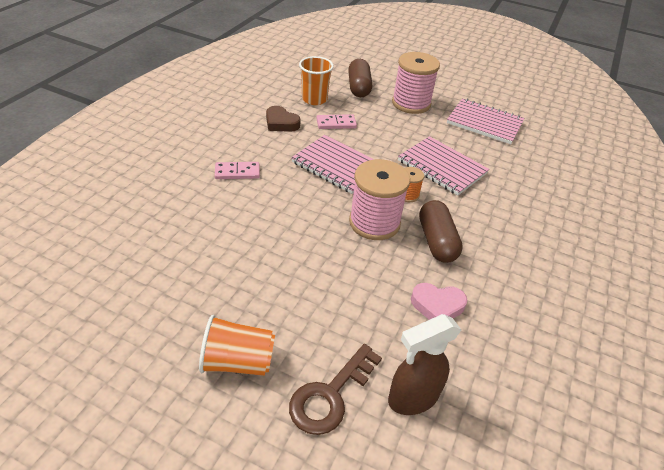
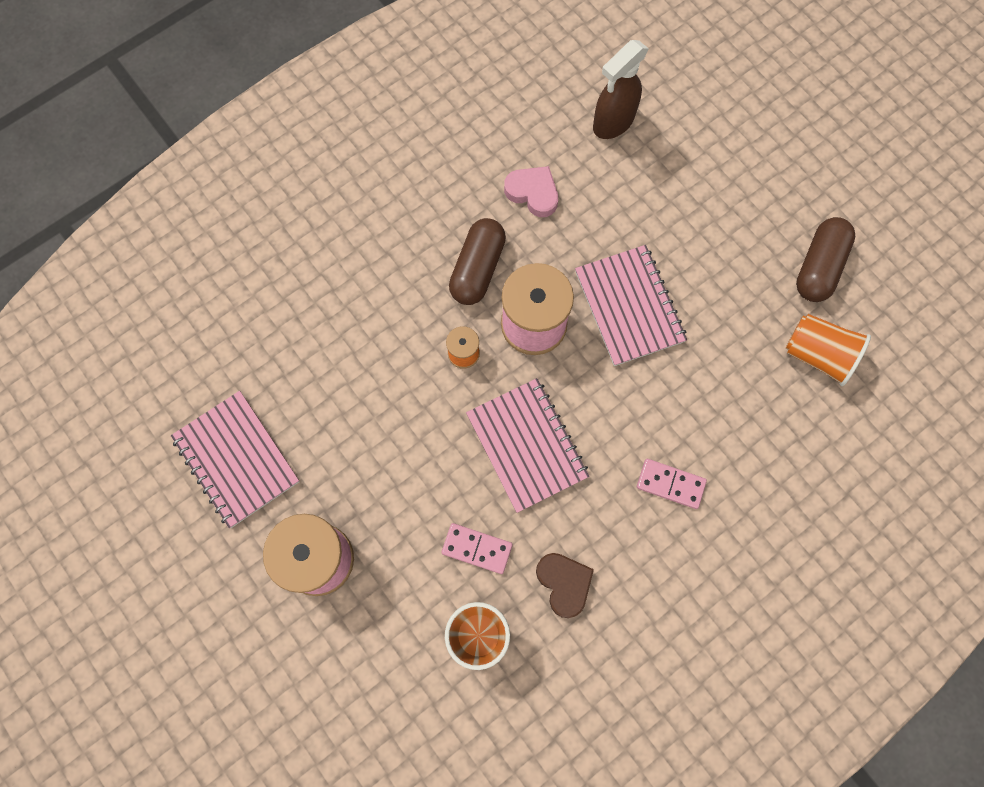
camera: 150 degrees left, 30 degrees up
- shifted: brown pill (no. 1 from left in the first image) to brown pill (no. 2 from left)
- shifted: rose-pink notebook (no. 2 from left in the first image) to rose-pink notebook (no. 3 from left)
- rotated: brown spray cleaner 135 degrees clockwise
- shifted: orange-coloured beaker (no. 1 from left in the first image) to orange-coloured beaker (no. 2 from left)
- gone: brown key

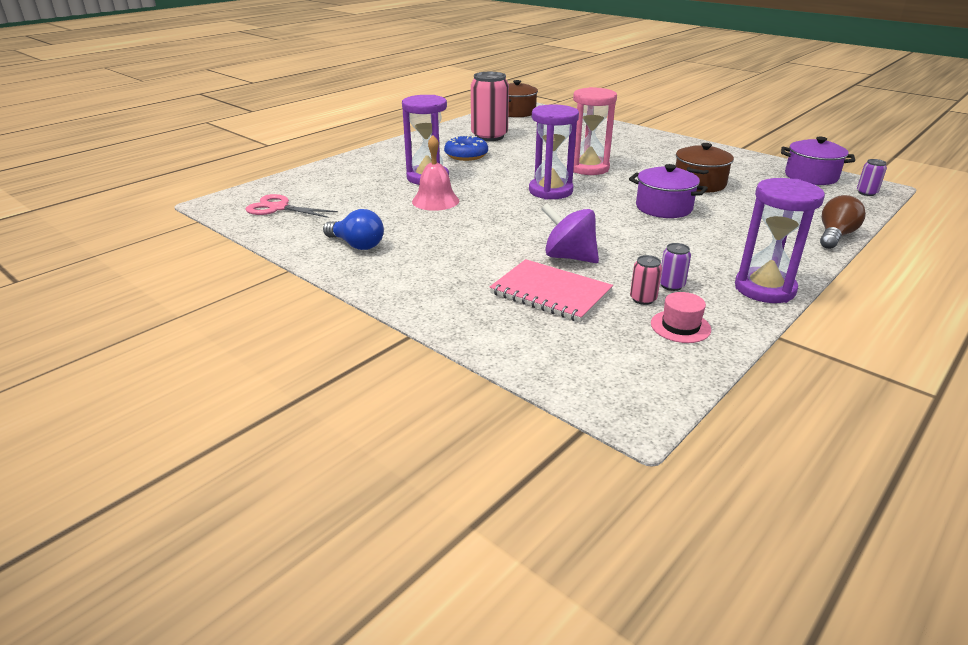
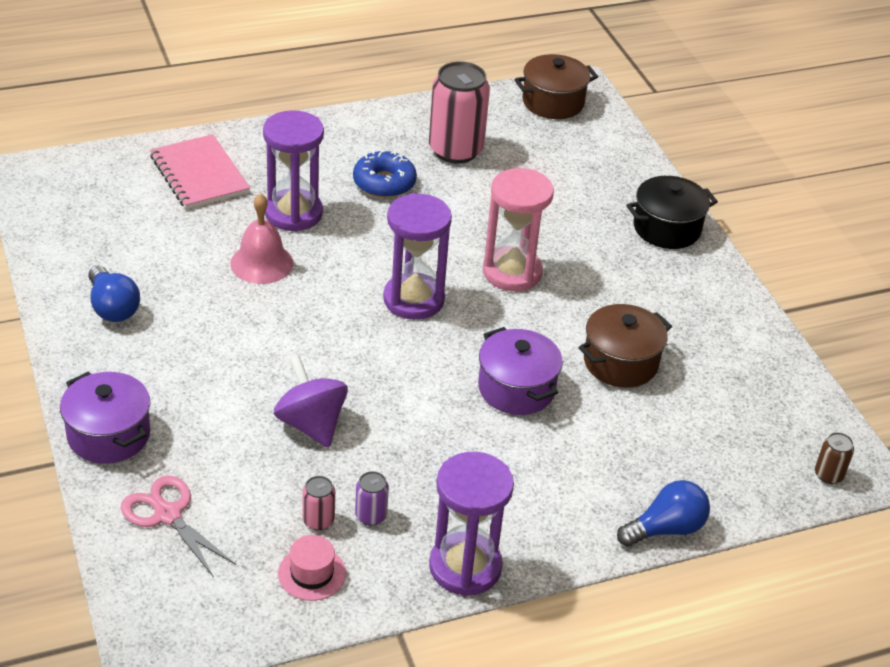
camera: 25 degrees right, 10 degrees up
- shifted: royal purple stockpot (no. 2 from left in the first image) to royal purple stockpot (no. 1 from left)
- repainted: royal purple tin (no. 2 from left) to brown tin
- shifted: rose-pink pair of scissors
- repainted: brown lightbulb to cobalt lightbulb (no. 2 from left)
- shifted: rose-pink notebook
- new: jet-black stockpot

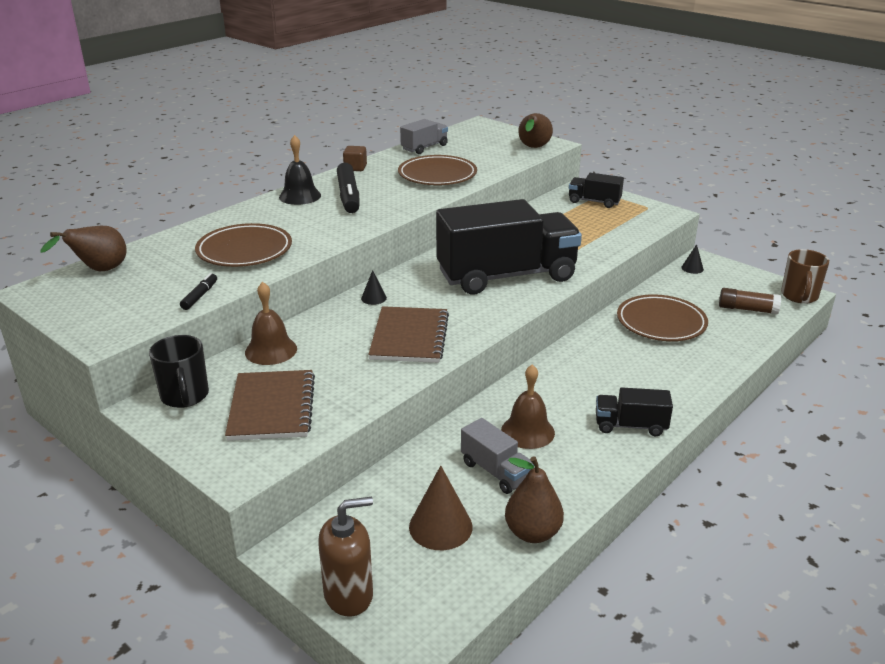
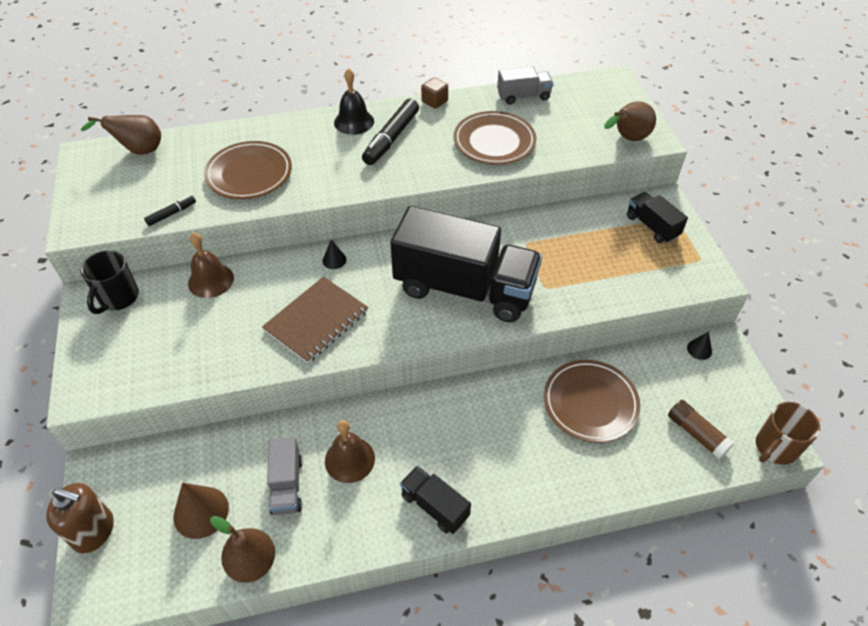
camera: 35 degrees right, 20 degrees up
- gone: brown notebook (no. 1 from left)

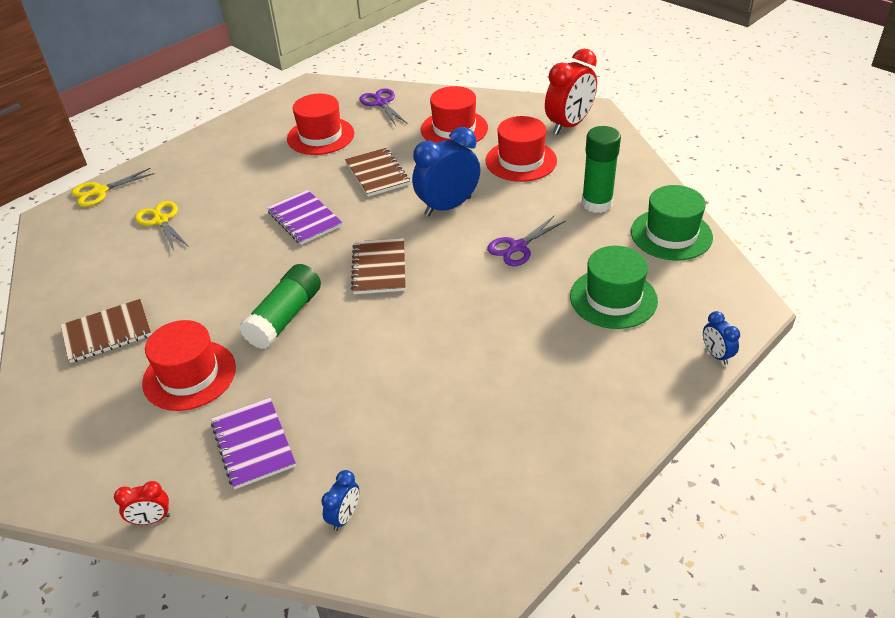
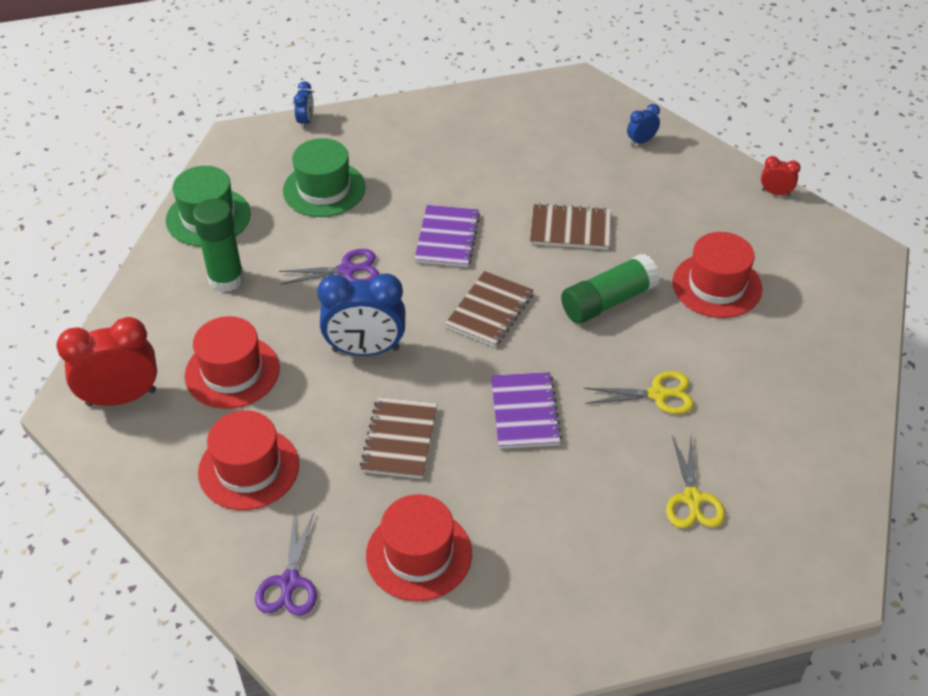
camera: 150 degrees left, 5 degrees up
- shifted: yellow pair of scissors (no. 1 from left)
- shifted: brown notebook (no. 1 from left in the first image) to brown notebook (no. 3 from left)
- shifted: royal purple notebook (no. 1 from left)

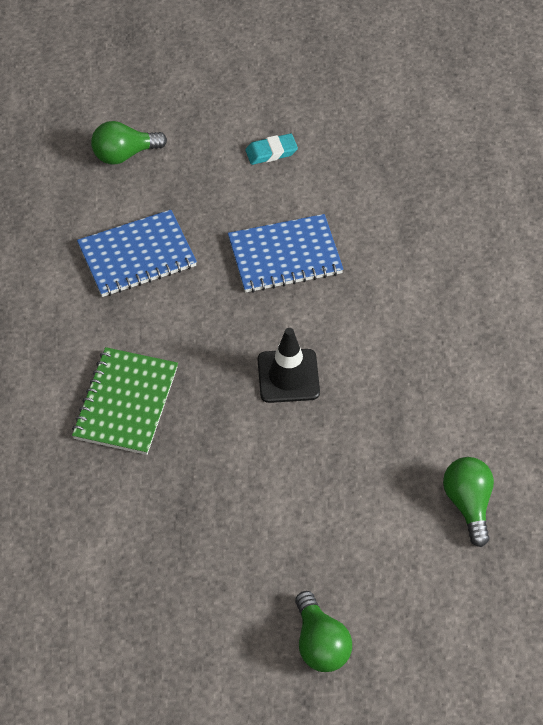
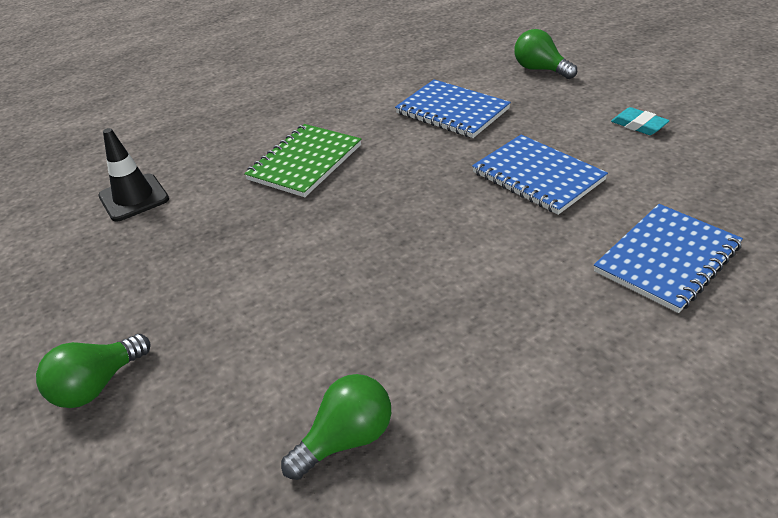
camera: 65 degrees right, 15 degrees down
- shifted: jet-black safety cone
- rotated: emerald notebook 45 degrees counterclockwise
- new: cobalt notebook (no. 3 from left)

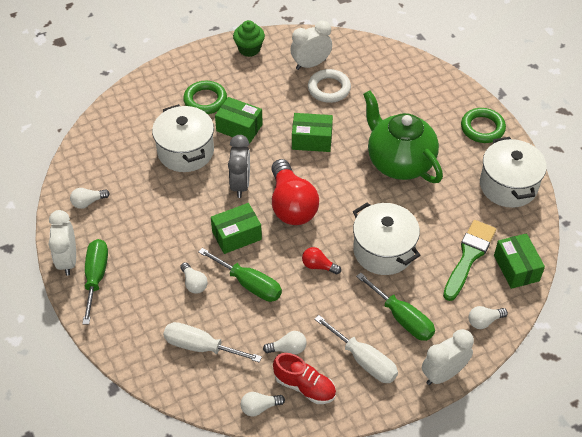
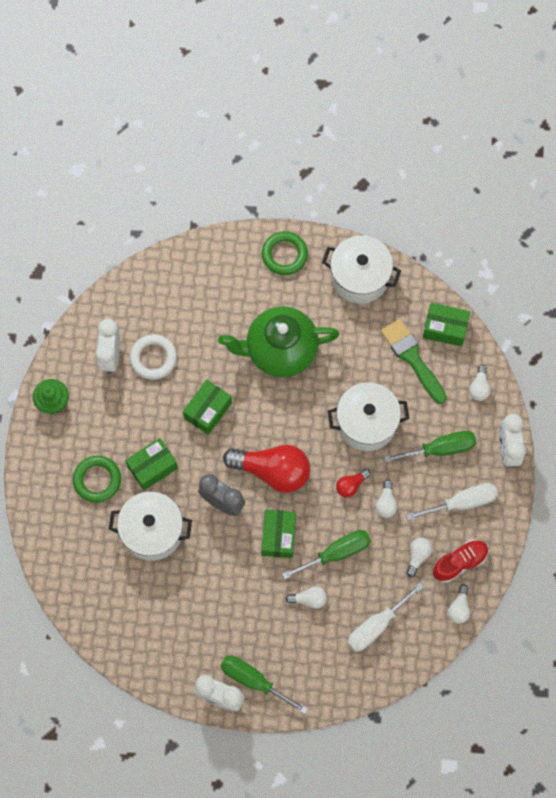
camera: 60 degrees left, 20 degrees up
- shifted: white lightbulb (no. 1 from left in the first image) to white lightbulb (no. 2 from left)

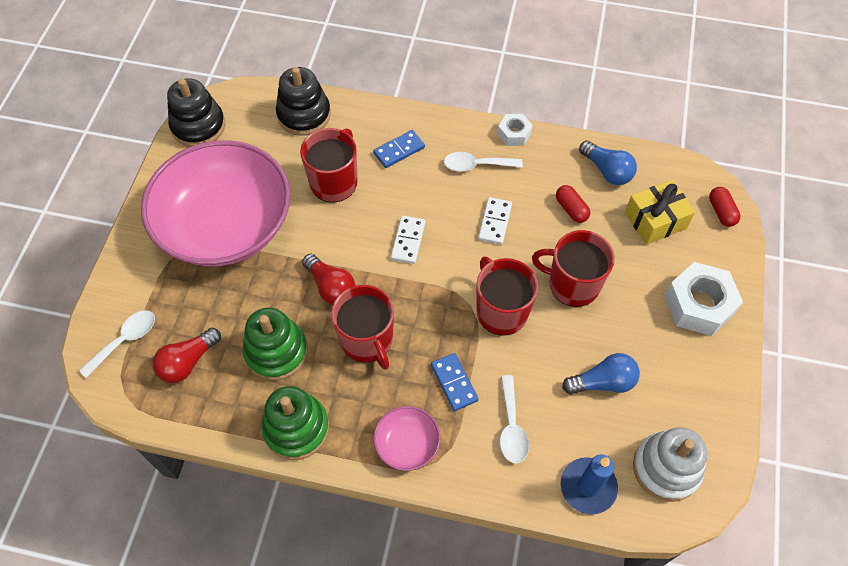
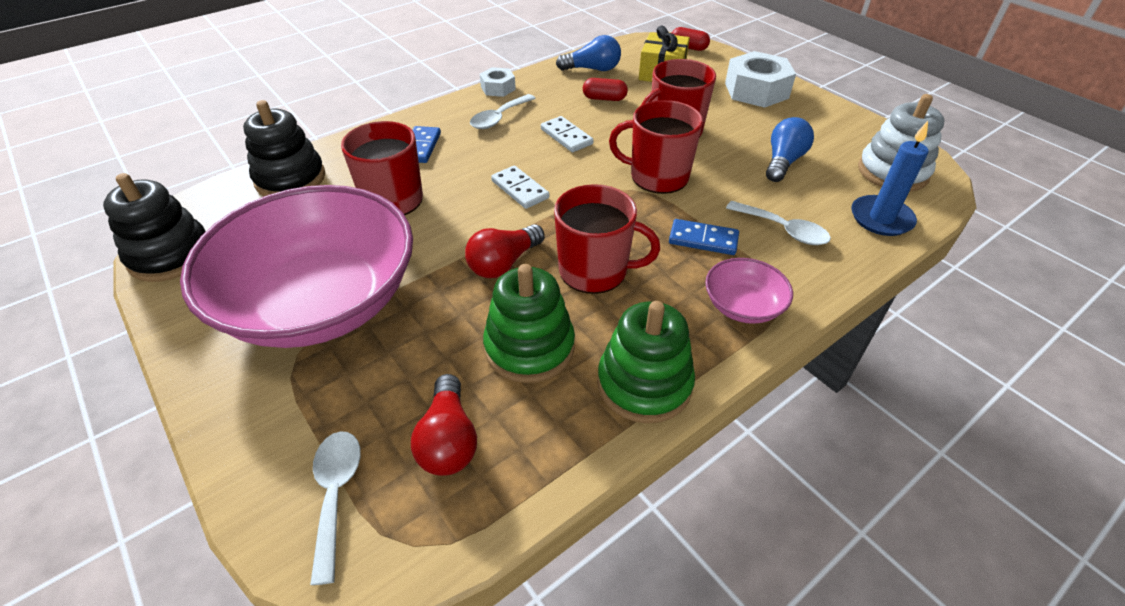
camera: 50 degrees left, 15 degrees down
- rotated: scarlet lightbulb (no. 2 from left) 135 degrees clockwise

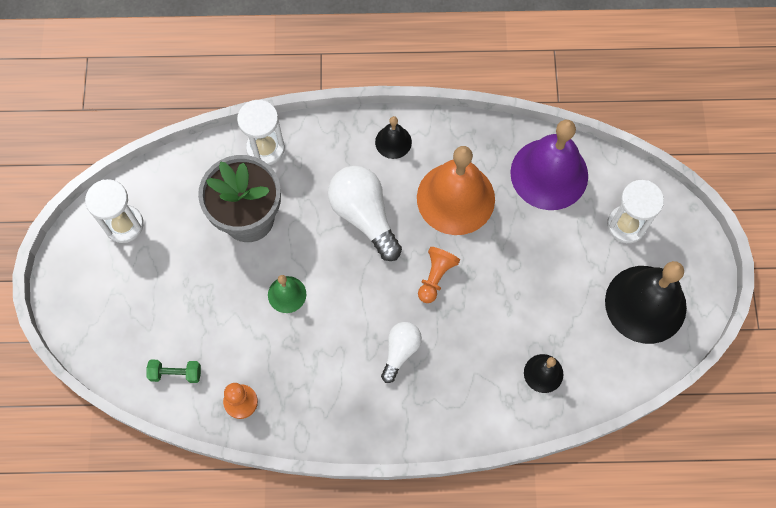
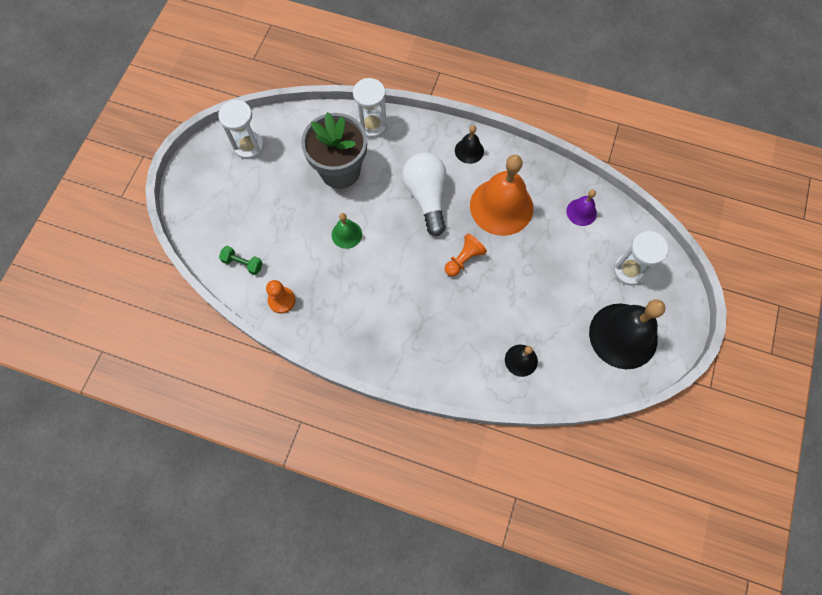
camera: 20 degrees right, 0 degrees up
- scaled: royal purple school bell x0.48
- gone: white lightbulb (no. 2 from left)

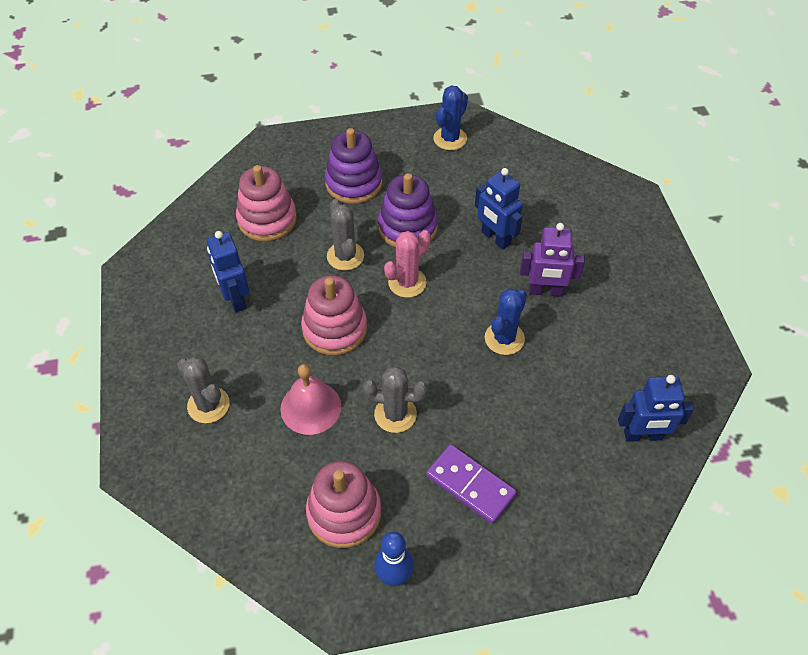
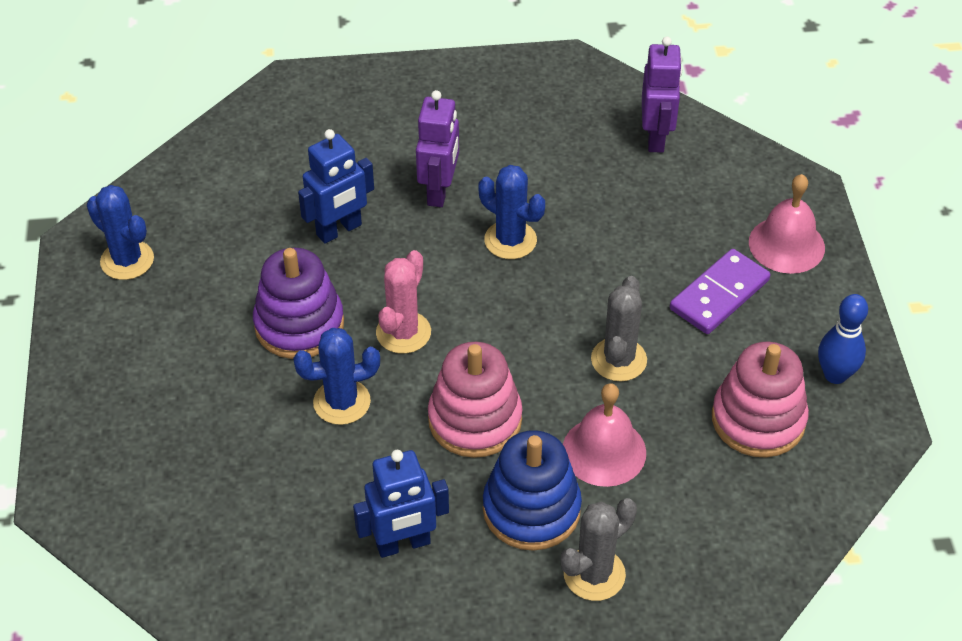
camera: 85 degrees left, 5 degrees down
- gone: royal purple ring stacker (no. 1 from left)
- gone: rose-pink ring stacker (no. 1 from left)
- repainted: grey cactus (no. 2 from left) to cobalt cactus (no. 2 from left)
- rotated: rose-pink cactus 60 degrees clockwise
- repainted: cobalt toy robot (no. 3 from left) to royal purple toy robot (no. 2 from left)
- new: rose-pink school bell (no. 2 from left)
- new: cobalt ring stacker

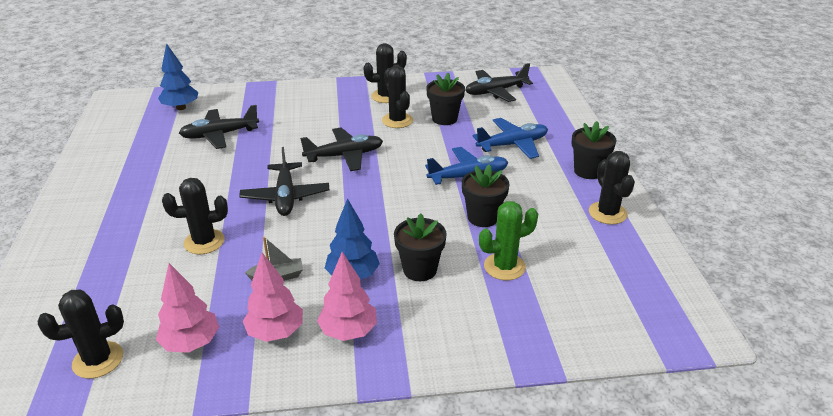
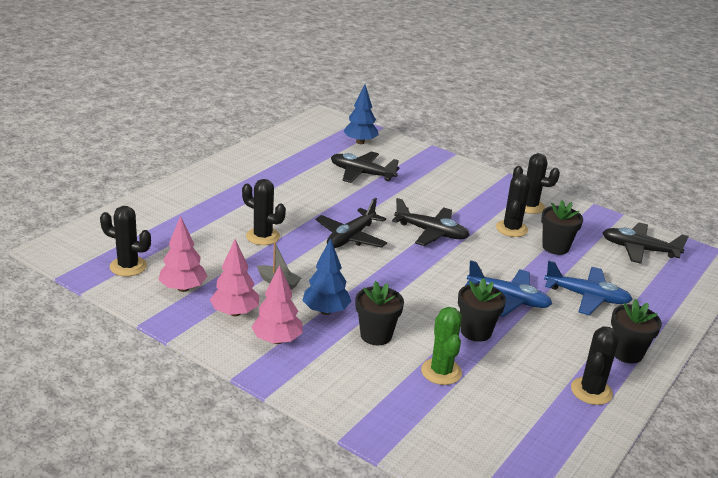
camera: 40 degrees right, 5 degrees down
- rotated: emerald cactus 60 degrees clockwise

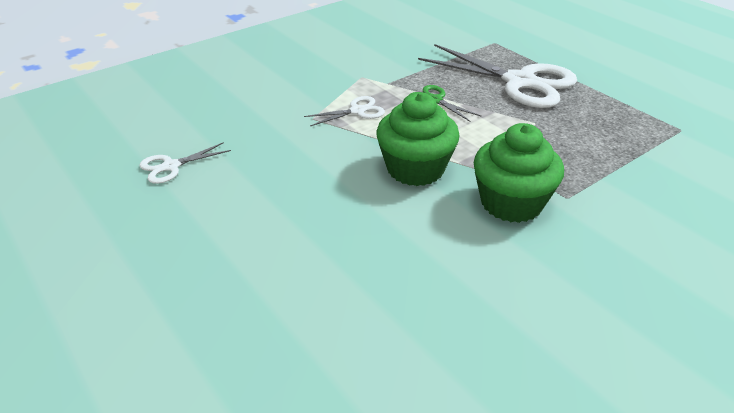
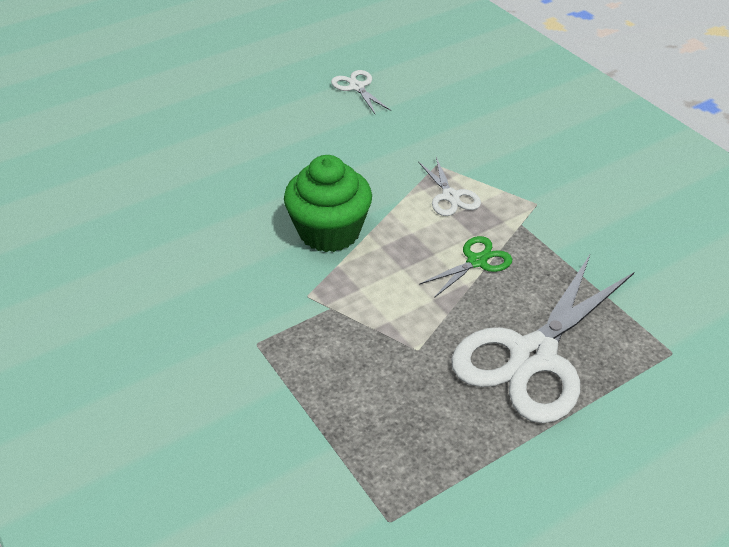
camera: 95 degrees right, 5 degrees up
- gone: emerald cupcake (no. 2 from left)

